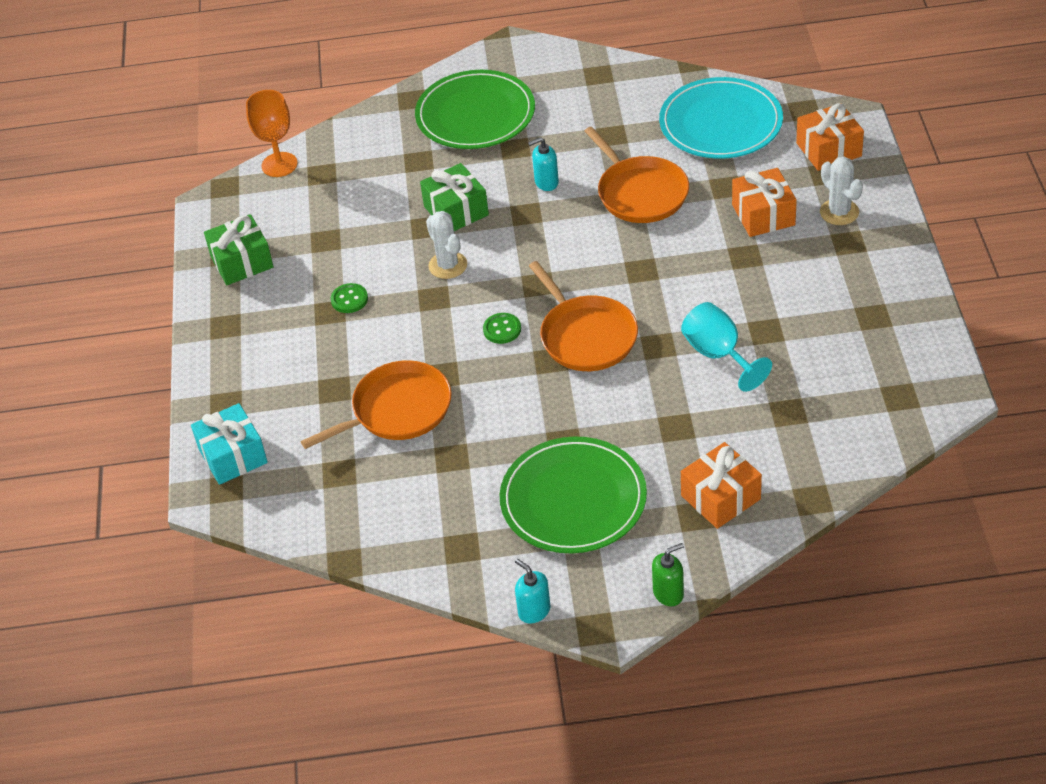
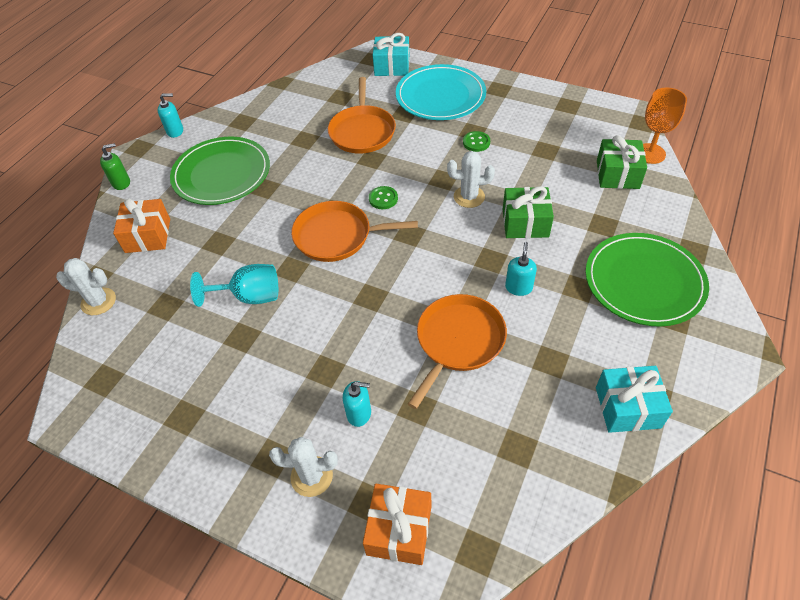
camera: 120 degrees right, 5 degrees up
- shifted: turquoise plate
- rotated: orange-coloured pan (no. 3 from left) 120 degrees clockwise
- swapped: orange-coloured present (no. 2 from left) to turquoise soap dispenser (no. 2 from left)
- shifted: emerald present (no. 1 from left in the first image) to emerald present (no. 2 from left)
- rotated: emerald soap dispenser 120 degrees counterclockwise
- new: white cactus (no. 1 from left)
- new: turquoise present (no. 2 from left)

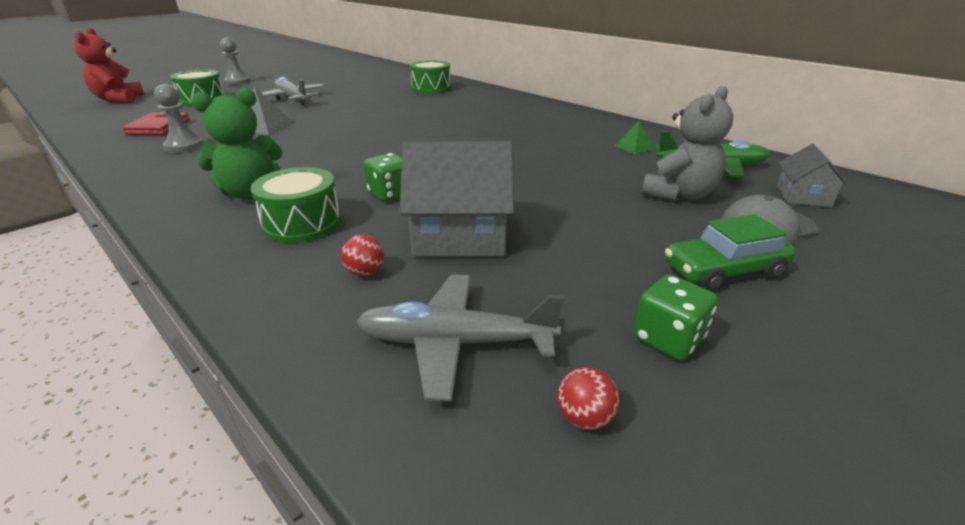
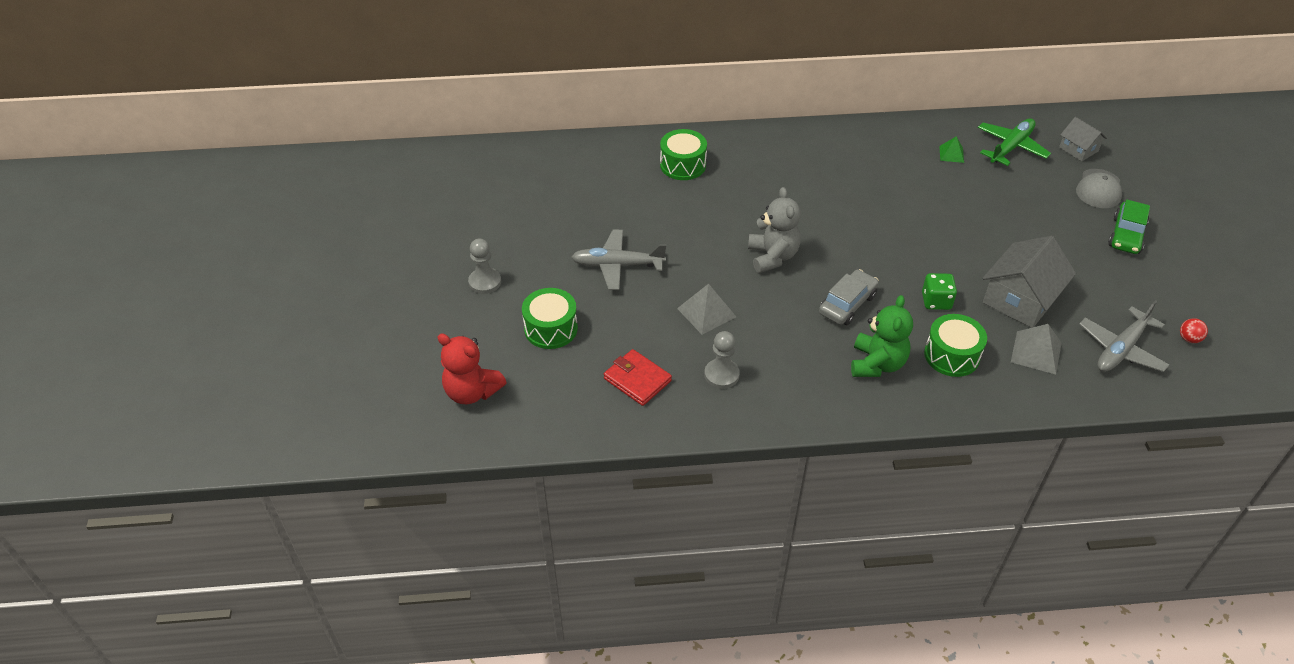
camera: 50 degrees left, 15 degrees up
- shifted: grey teddy
- swapped: scarlet sphere (no. 1 from left) to grey solid pyramid (no. 2 from left)
- gone: emerald game die (no. 2 from left)
- new: grey toy car

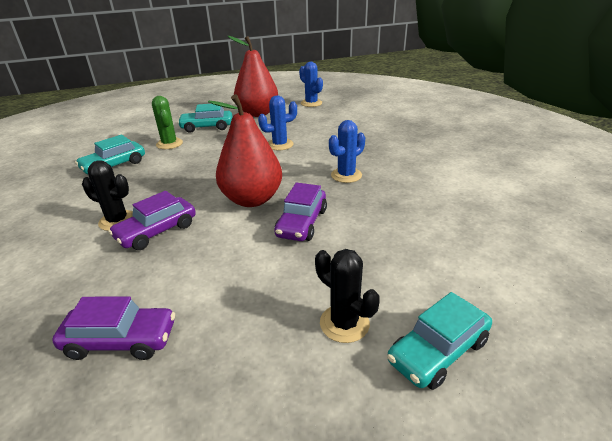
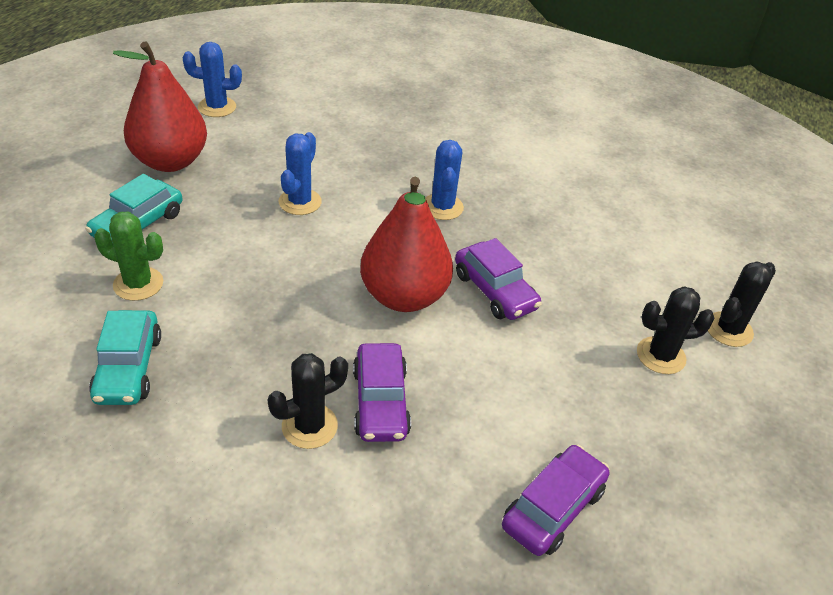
camera: 55 degrees left, 10 degrees up
- swapped: turquoise toy car (no. 3 from left) to jet-black cactus (no. 3 from left)

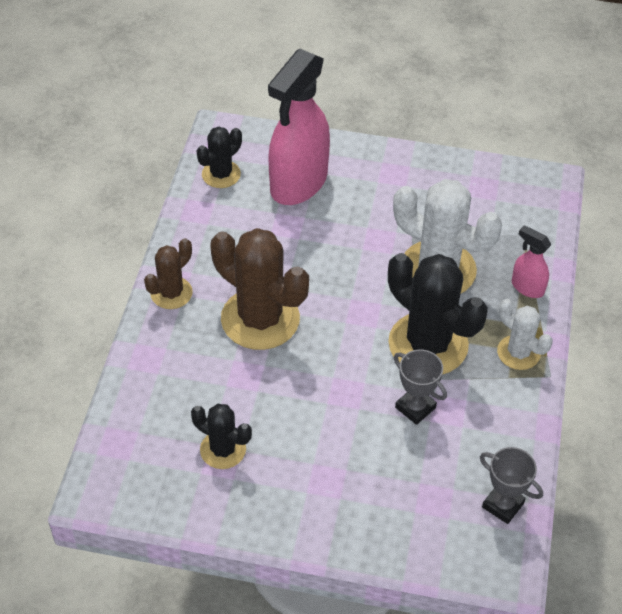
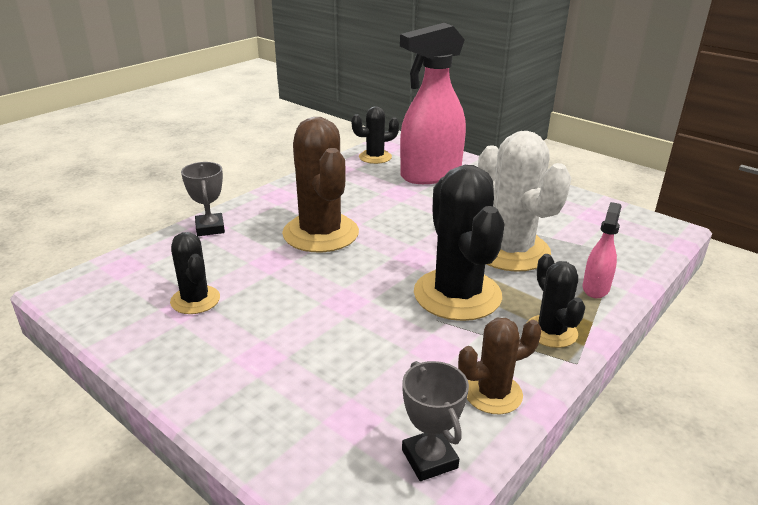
camera: 30 degrees right, 20 degrees down
- rotated: rose-pink spray cleaner (no. 2 from left) 45 degrees clockwise
- shifted: brown cactus (no. 1 from left in the first image) to brown cactus (no. 2 from left)
- repainted: white cactus (no. 2 from left) to jet-black cactus (no. 4 from left)
- shifted: grey award cup (no. 1 from left)

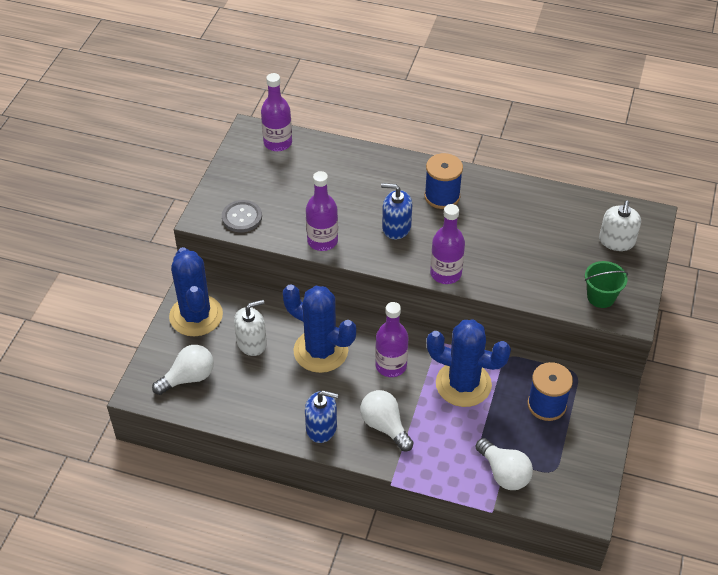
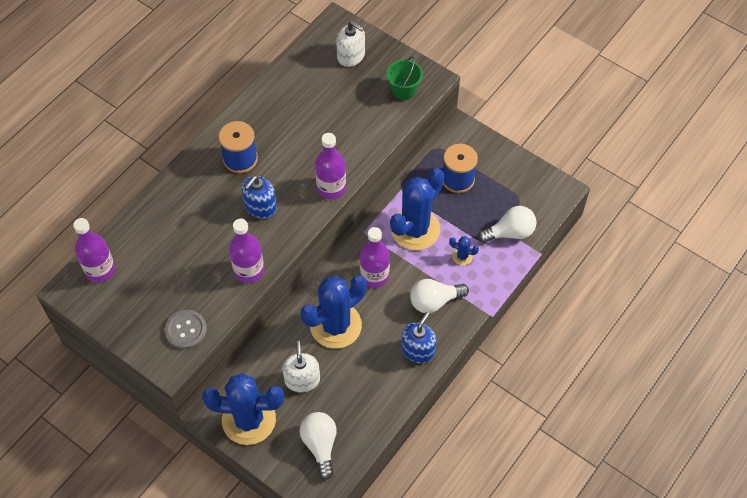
camera: 70 degrees left, 10 degrees up
- new: cobalt cactus (no. 4 from left)

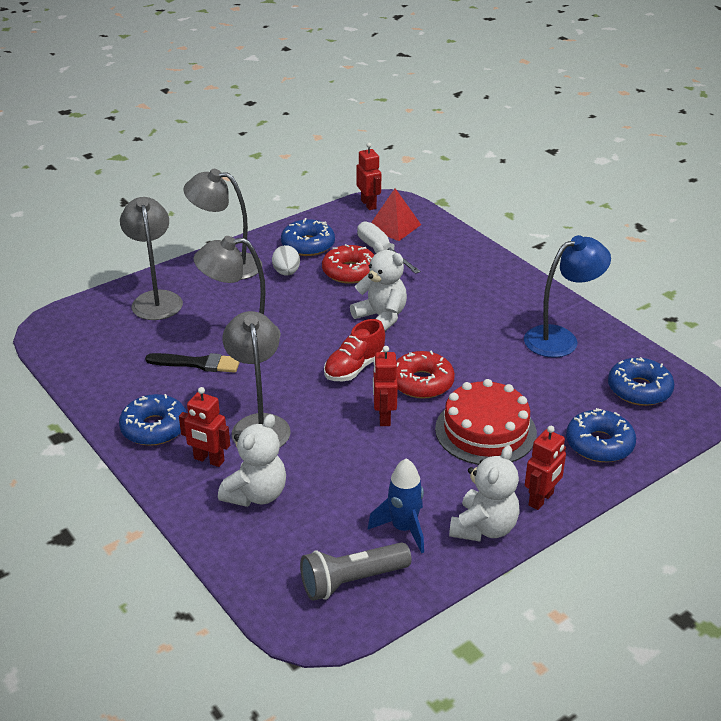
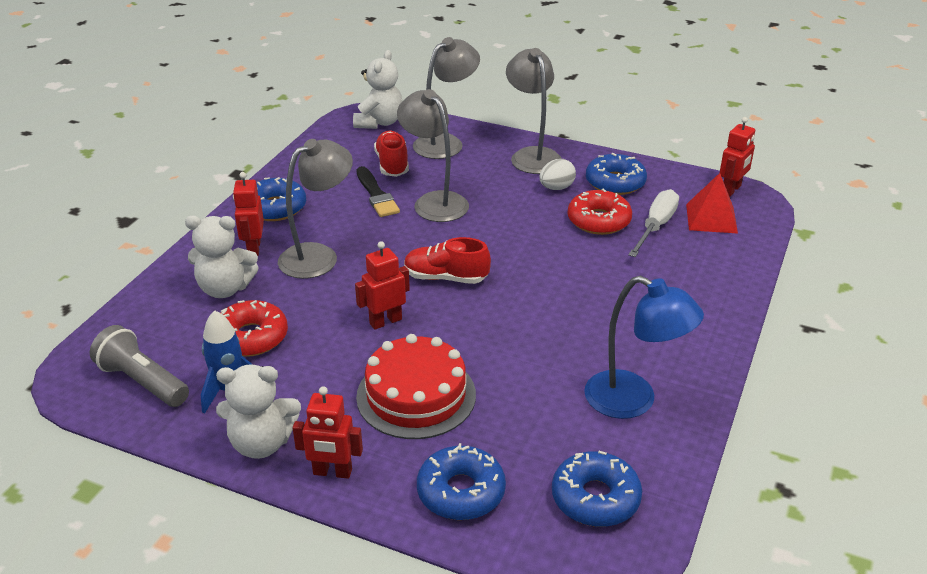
camera: 60 degrees right, 0 degrees up
- shifted: white teddy (no. 2 from left in the first image) to white teddy (no. 3 from left)
- shifted: scarlet glazed donut (no. 2 from left in the first image) to scarlet glazed donut (no. 1 from left)
- new: scarlet sneaker (no. 1 from left)

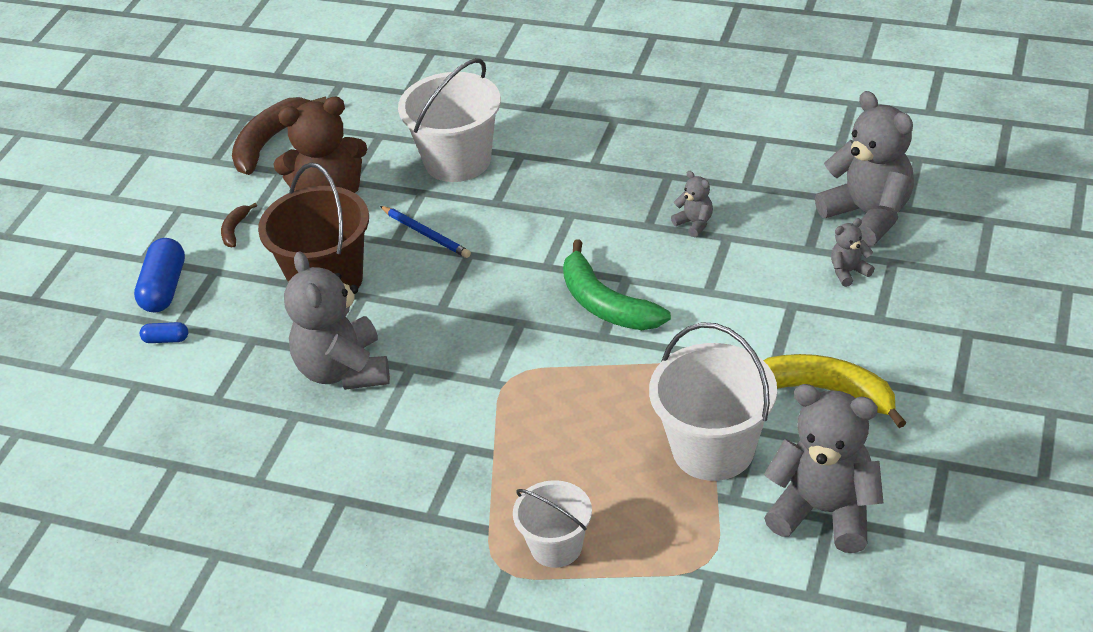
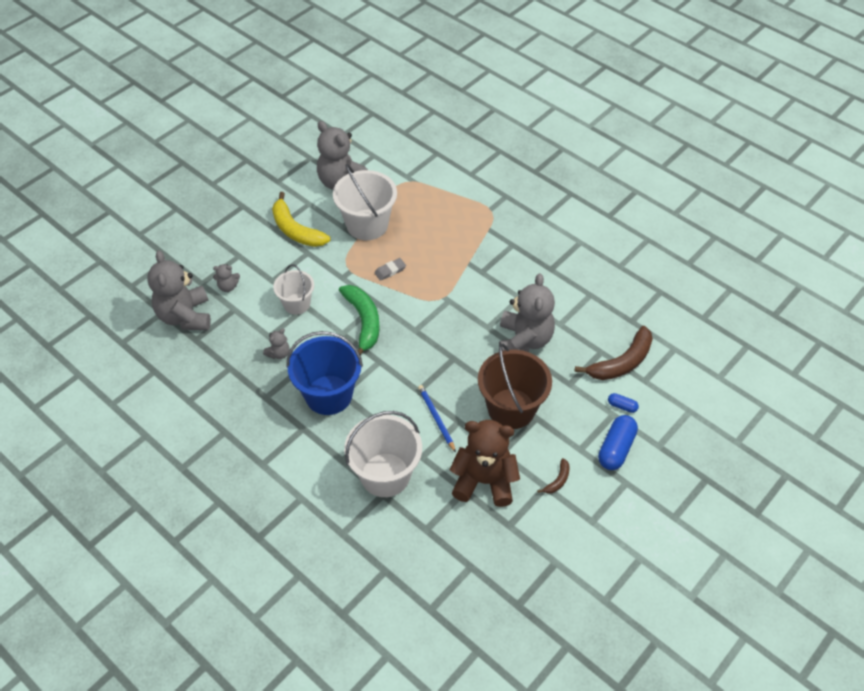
camera: 160 degrees left, 10 degrees up
- shifted: brown banana (no. 2 from left)
- rotated: grey teddy (no. 2 from left in the first image) 120 degrees counterclockwise
- shifted: white pail (no. 2 from left in the first image) to white pail (no. 1 from left)
- new: grey gum eraser
- new: cobalt pail

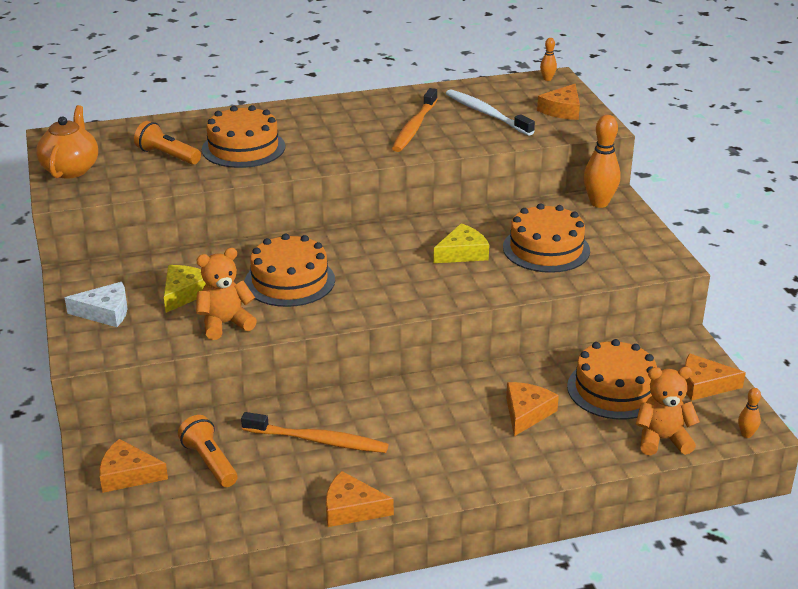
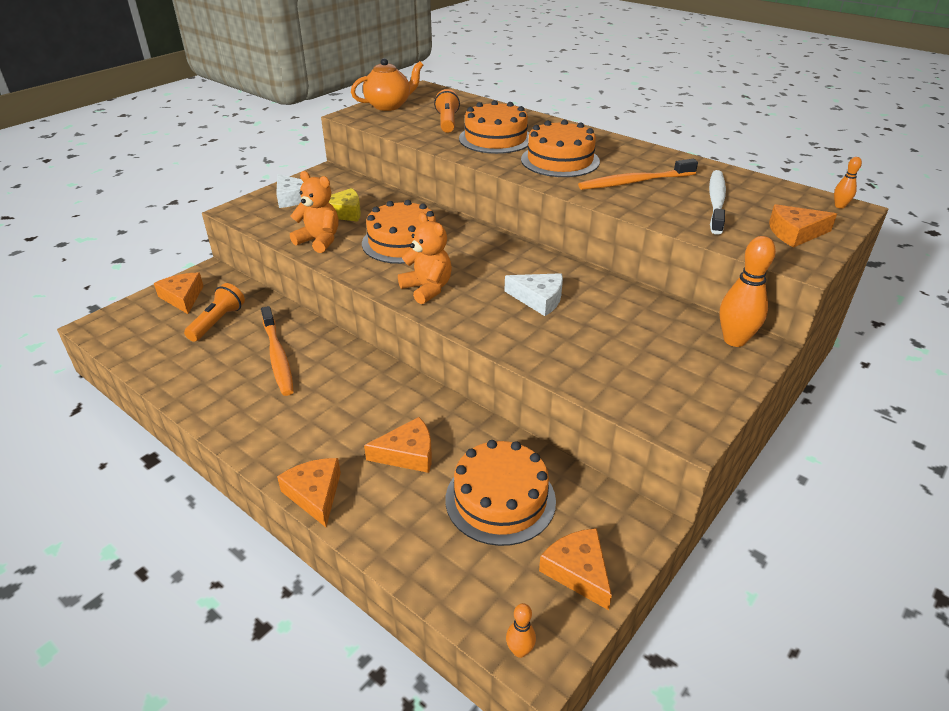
camera: 55 degrees right, 5 degrees up
- shifted: orange-coloured cake (no. 3 from left in the first image) to orange-coloured cake (no. 4 from left)
- repainted: yellow cheese (no. 2 from left) to white cheese (no. 2 from left)
- shifted: orange-coloured teddy (no. 2 from left)
- shifted: orange-coloured cheese (no. 2 from left)

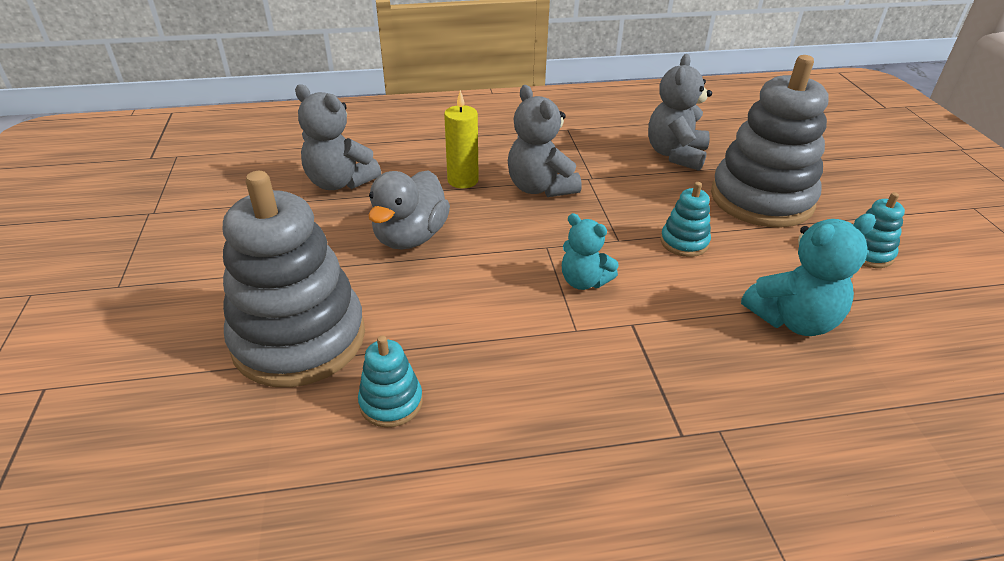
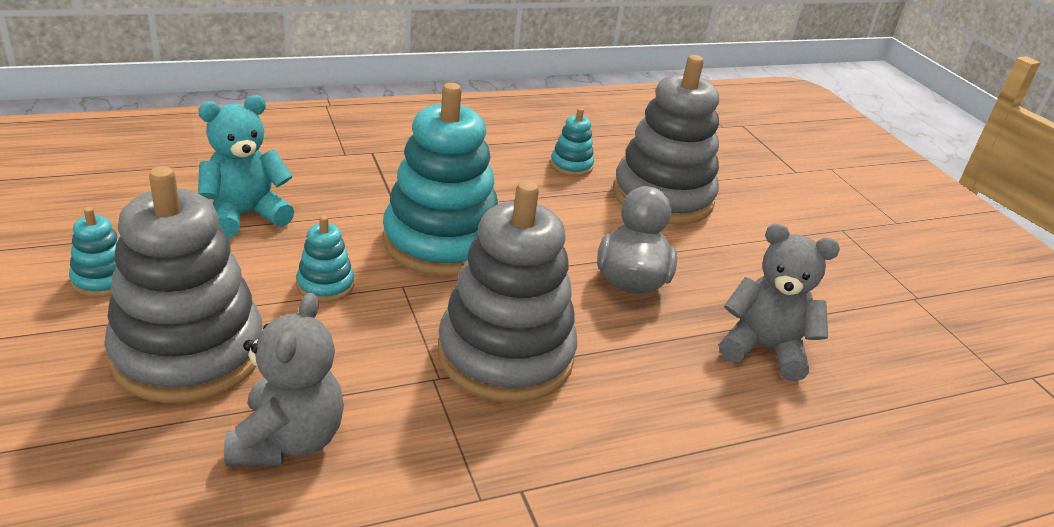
camera: 165 degrees right, 5 degrees down
- swapped: grey teddy (no. 2 from left) to grey ring stacker (no. 2 from left)
- gone: yellow candle
- swapped: turquoise teddy (no. 1 from left) to turquoise ring stacker (no. 3 from left)

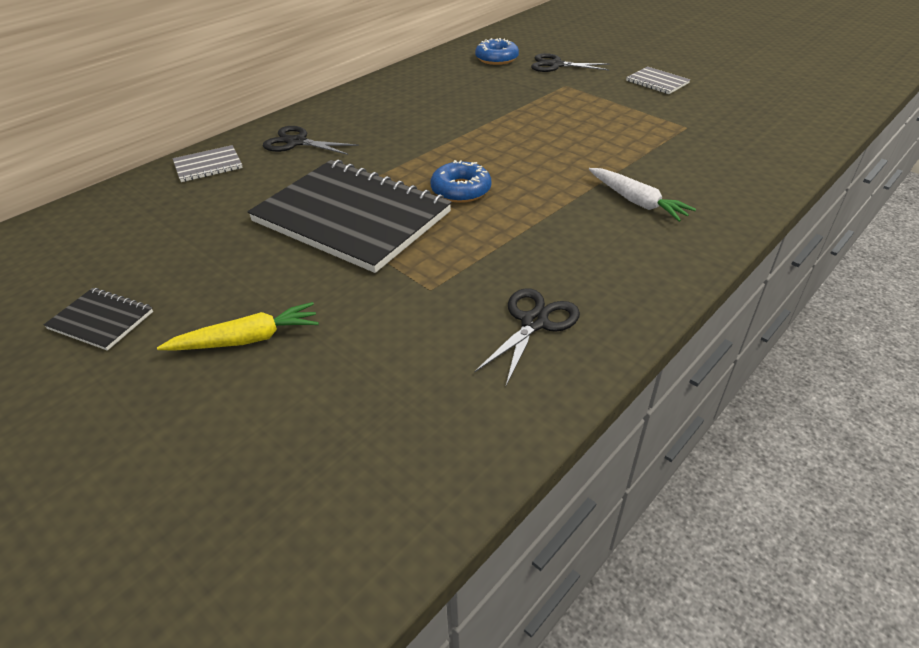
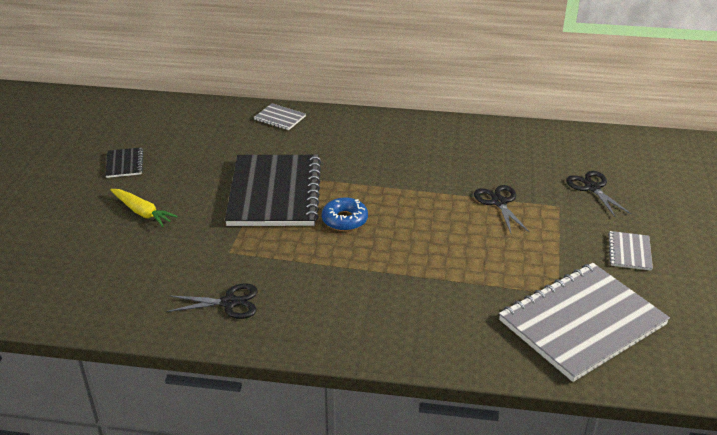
camera: 55 degrees right, 5 degrees down
- gone: cobalt glazed donut (no. 2 from left)
- shifted: jet-black pair of scissors (no. 1 from left in the first image) to jet-black pair of scissors (no. 2 from left)
- gone: white toy carrot
- new: grey notebook (no. 2 from left)

